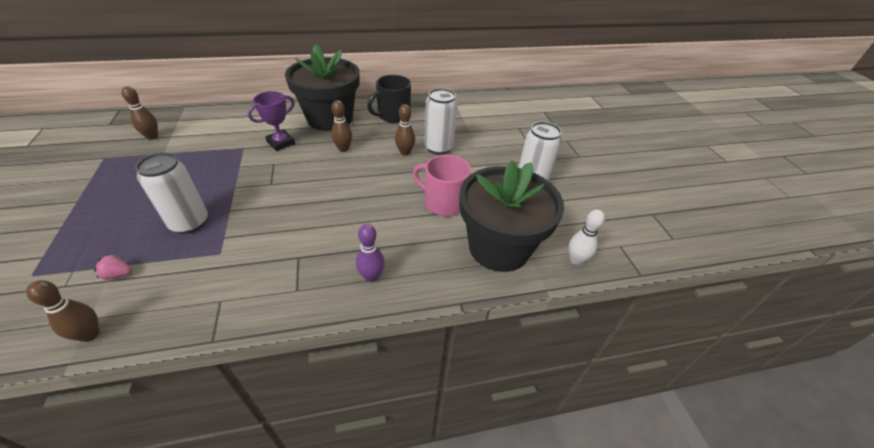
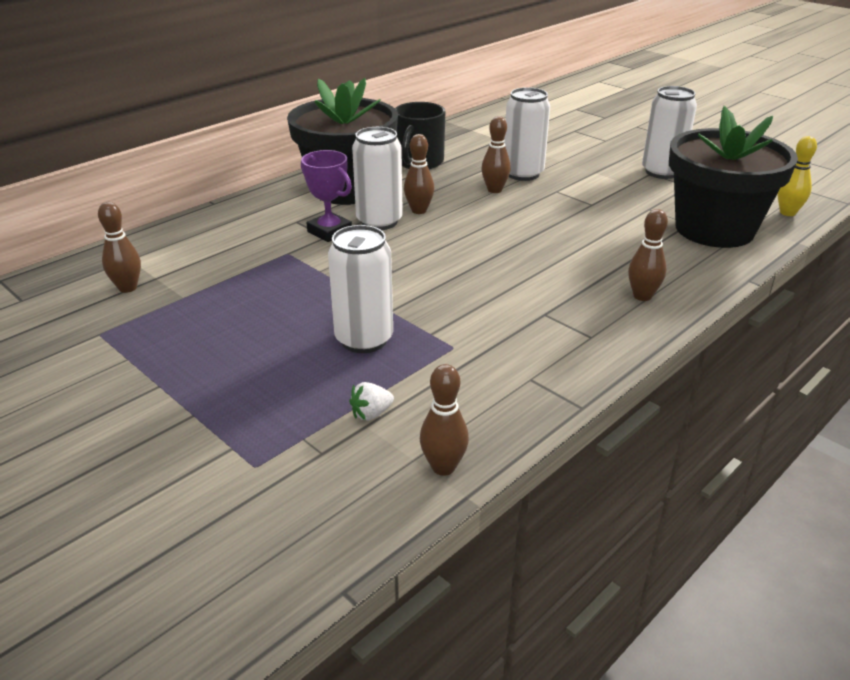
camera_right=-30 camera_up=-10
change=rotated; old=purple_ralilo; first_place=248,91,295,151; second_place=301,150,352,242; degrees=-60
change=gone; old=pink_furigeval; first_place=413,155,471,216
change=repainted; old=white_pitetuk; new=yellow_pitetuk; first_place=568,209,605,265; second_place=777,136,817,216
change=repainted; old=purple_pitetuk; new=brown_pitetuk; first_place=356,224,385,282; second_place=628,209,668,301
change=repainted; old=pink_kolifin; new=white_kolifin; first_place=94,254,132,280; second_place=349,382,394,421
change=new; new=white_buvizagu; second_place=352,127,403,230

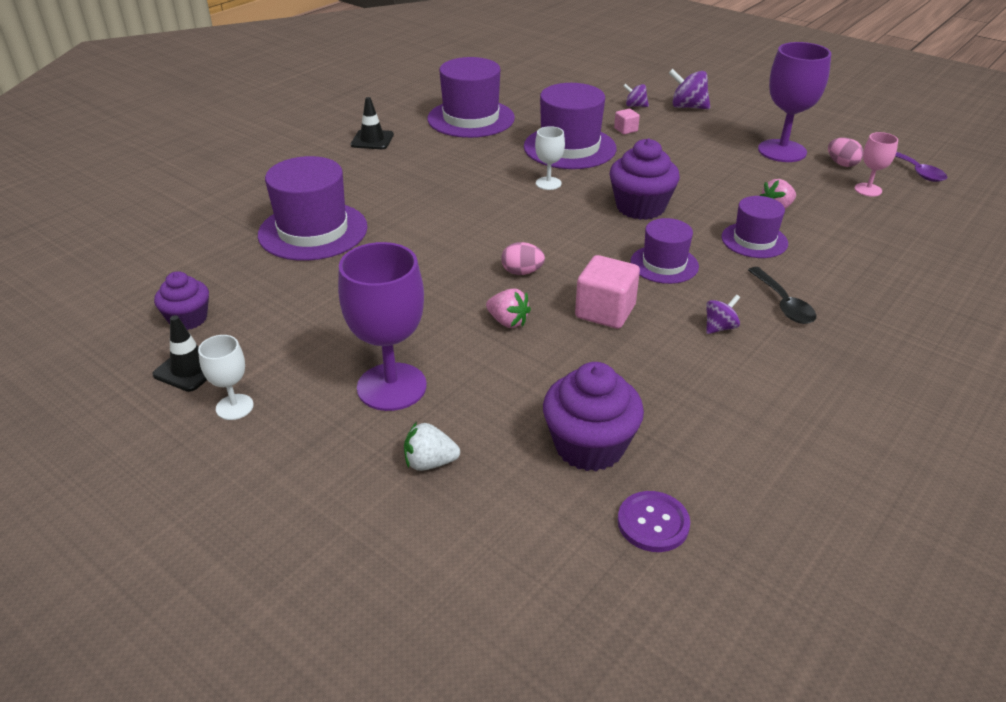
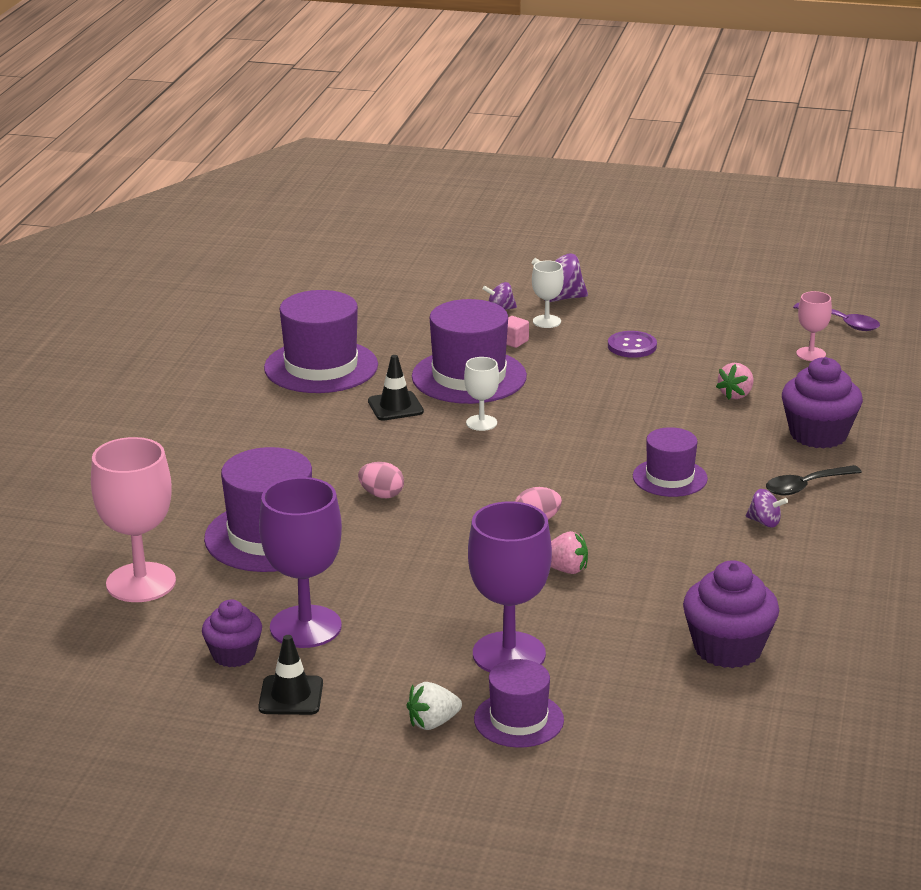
camera_right=-25 camera_up=-10
change=shifted; old=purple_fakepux; first_place=758,42,831,162; second_place=259,477,342,648
change=shifted; old=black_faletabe; first_place=351,97,394,149; second_place=368,355,424,420
change=shifted; old=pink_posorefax; first_place=828,137,864,167; second_place=358,462,404,498
change=shifted; old=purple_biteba; first_place=610,138,680,220; second_place=782,357,863,449
change=shifted; old=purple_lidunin; first_place=721,196,788,258; second_place=474,659,564,748
change=gone; old=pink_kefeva; first_place=575,255,640,329
change=rotated; old=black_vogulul; first_place=748,267,816,324; second_place=766,465,862,496; degrees=105
change=rotated; old=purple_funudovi; first_place=706,295,740,334; second_place=746,489,788,527; degrees=90
change=shifted; old=white_fakepux; first_place=198,335,254,420; second_place=532,261,564,328
change=shifted; old=white_kolifin; first_place=404,422,460,471; second_place=407,682,462,730
change=shifted; old=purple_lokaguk; first_place=618,491,690,552; second_place=608,331,657,358
change=new; new=pink_fakepux; second_place=91,437,176,602

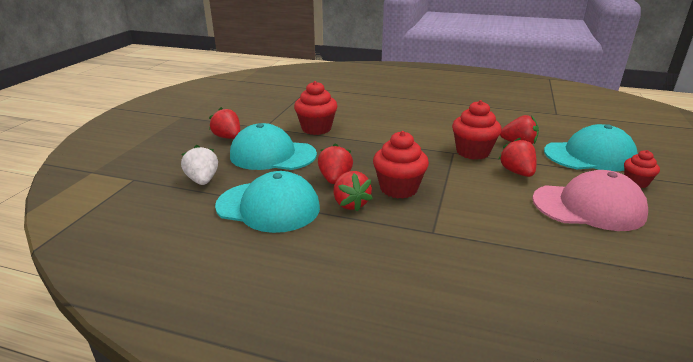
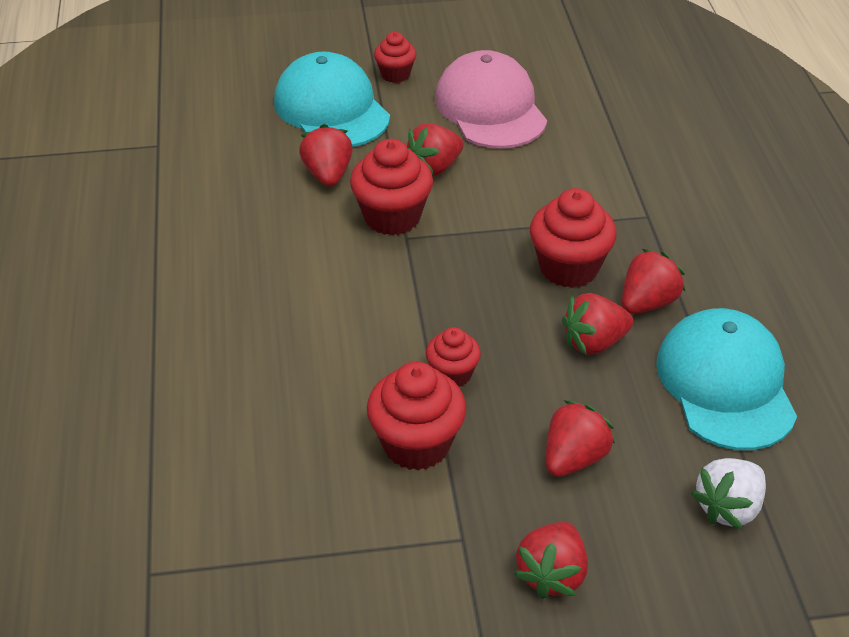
camera_right=-115 camera_up=15
change=swapped; old=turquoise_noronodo; new=red_kolifin; first_place=230,123,317,170; second_place=546,400,615,477
change=new; new=red_biteba; second_place=426,327,481,387

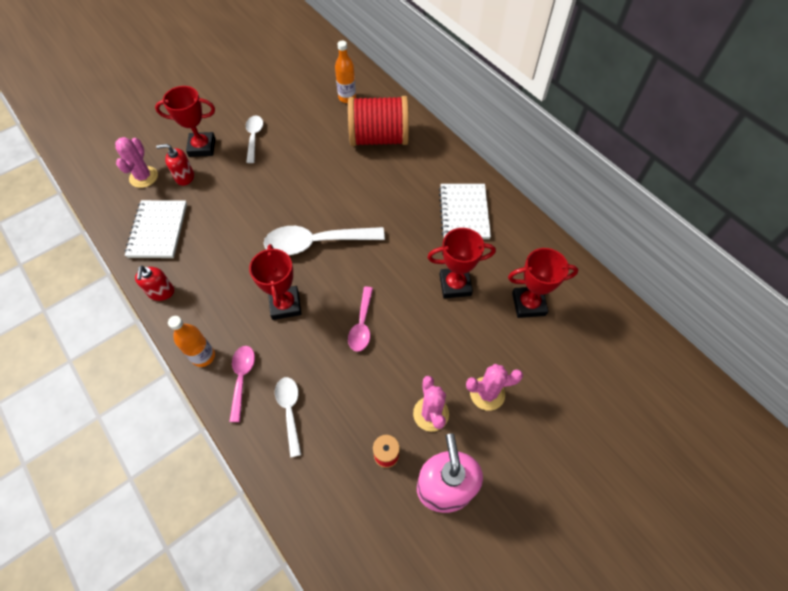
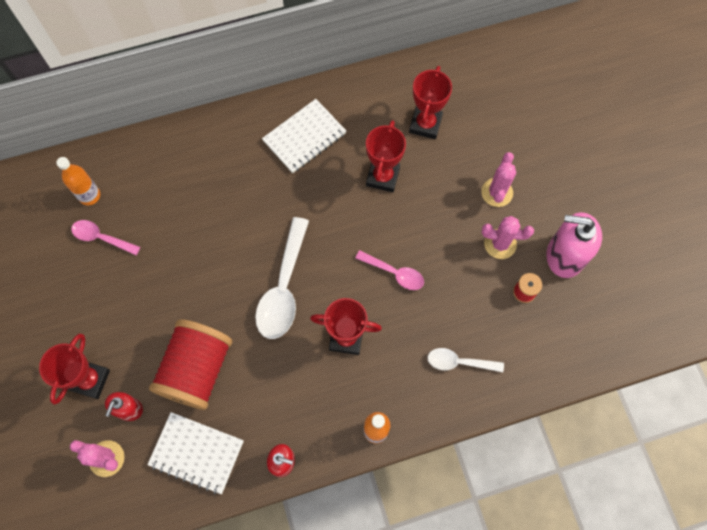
camera_right=-70 camera_up=10
change=shifted; old=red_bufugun; first_place=348,96,409,146; second_place=149,319,232,410
change=gone; old=white_vogulul; first_place=246,116,263,163
change=rotated; old=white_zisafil; first_place=439,184,491,239; second_place=262,99,346,173; degrees=-60
change=shifted; old=pink_vogulul; first_place=229,346,255,422; second_place=71,220,140,255

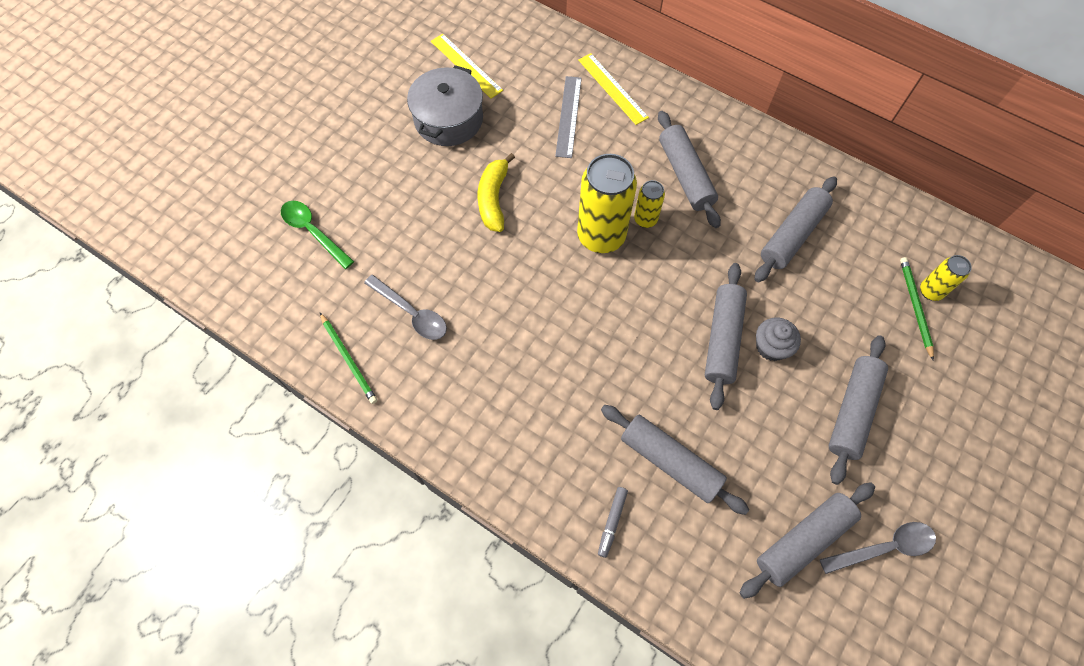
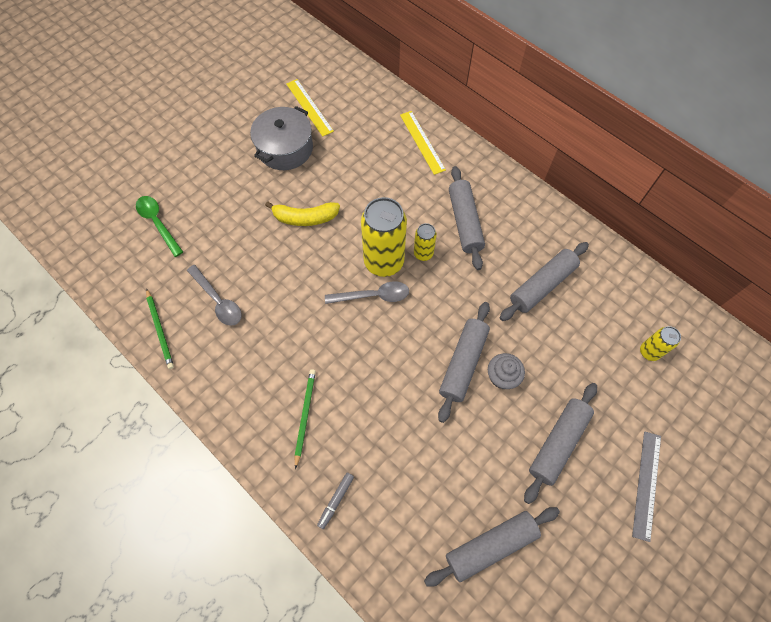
camera_right=10 camera_up=0
change=shifted; old=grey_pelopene; first_place=555,76,582,158; second_place=632,431,661,542
change=rotated; old=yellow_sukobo; first_place=478,153,515,232; second_place=265,201,340,226; degrees=-105
change=shifted; old=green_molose; first_place=900,257,934,361; second_place=295,369,316,469
change=gone; old=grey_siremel; first_place=601,405,749,515
change=shifted; old=grey_vogulul; first_place=820,522,936,574; second_place=325,281,409,304

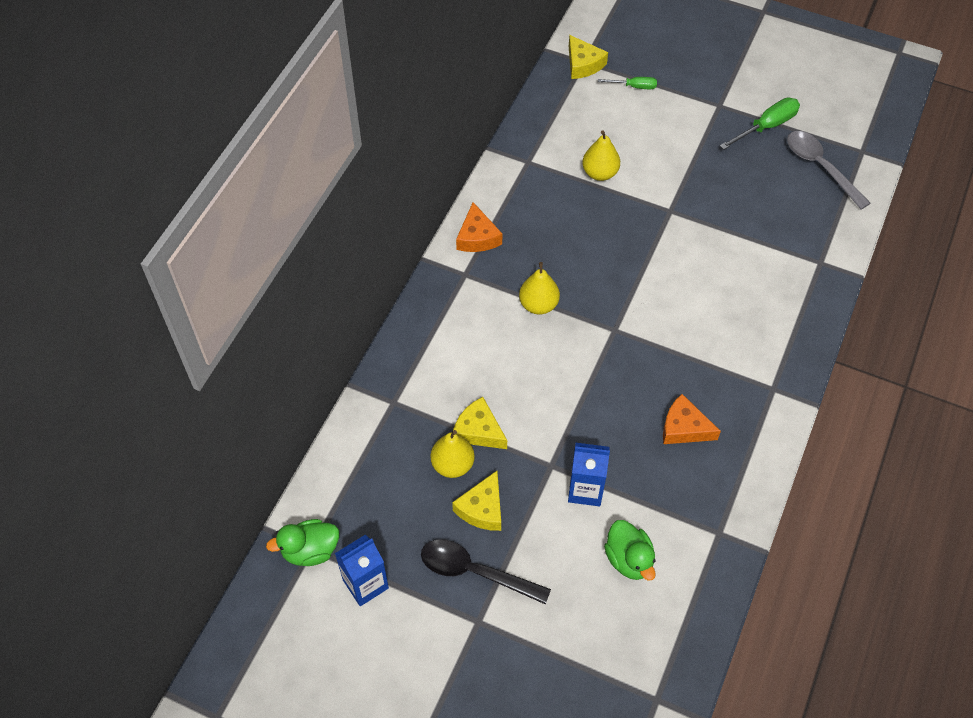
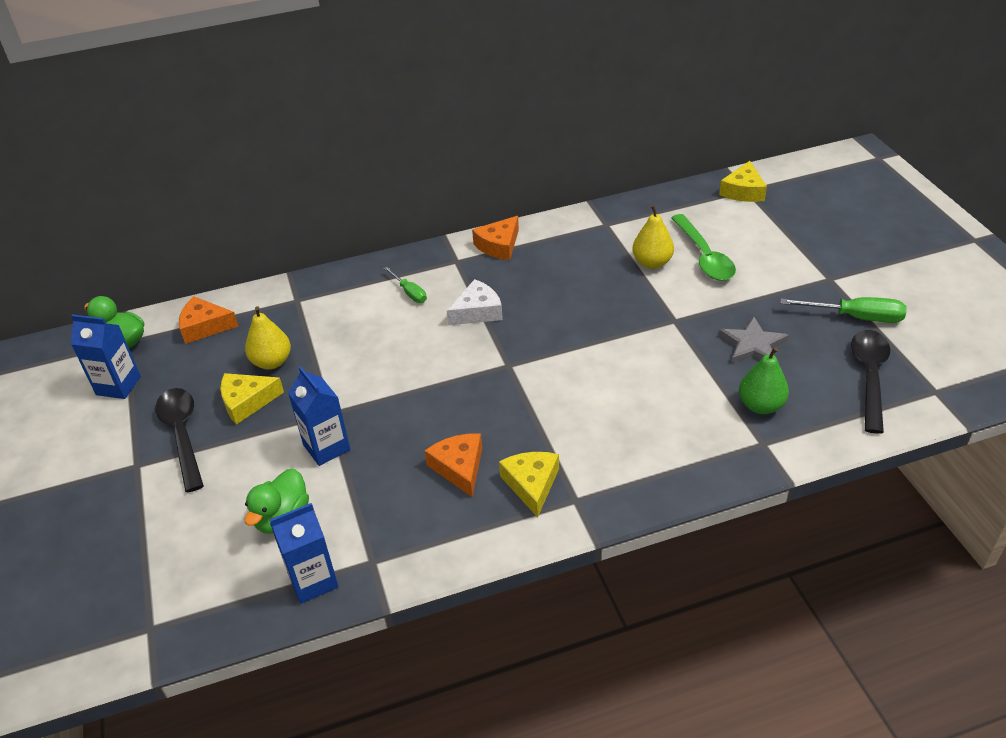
camera_right=50 camera_up=-15
change=shifted; old=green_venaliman; first_place=598,77,657,89; second_place=384,267,427,303
change=repainted; old=grey_vogulul; new=black_vogulul; first_place=787,131,871,209; second_place=851,330,890,434
change=swapped; old=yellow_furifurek; new=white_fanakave; first_place=519,262,560,315; second_place=447,279,503,325
change=shifted; old=yellow_fanakave; first_place=453,397,507,449; second_place=499,452,559,518
change=new; new=green_vogulul; second_place=671,214,736,281
change=new; new=orange_fanakave; second_place=179,296,239,344
change=new; new=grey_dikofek; second_place=719,317,789,363
change=new; new=green_furifurek; second_place=739,347,789,414
change=new; new=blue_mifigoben; second_place=270,503,339,604

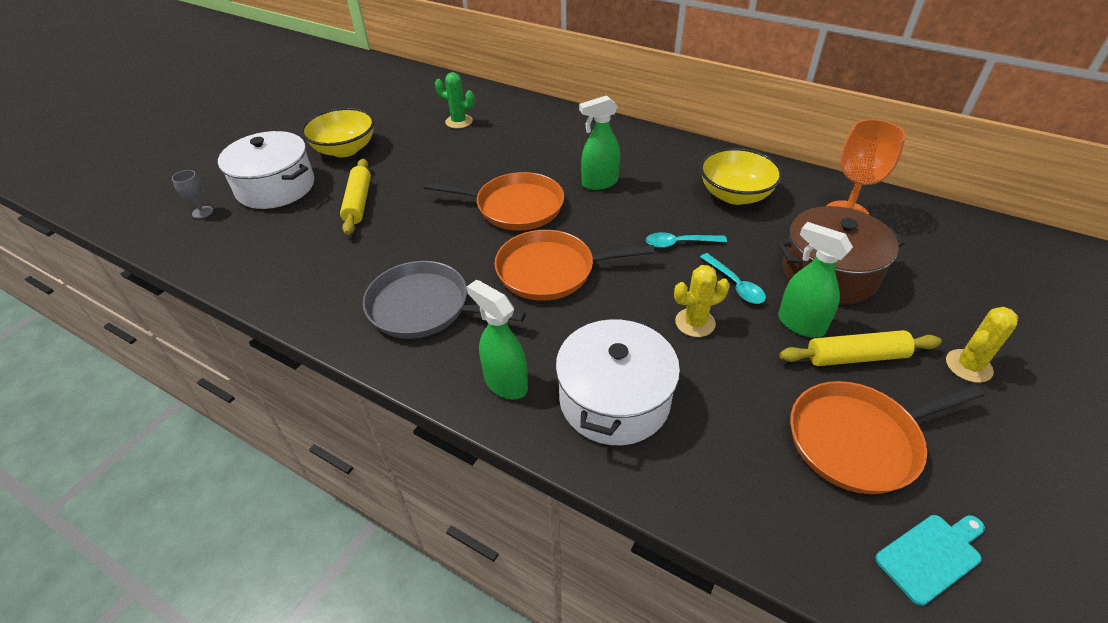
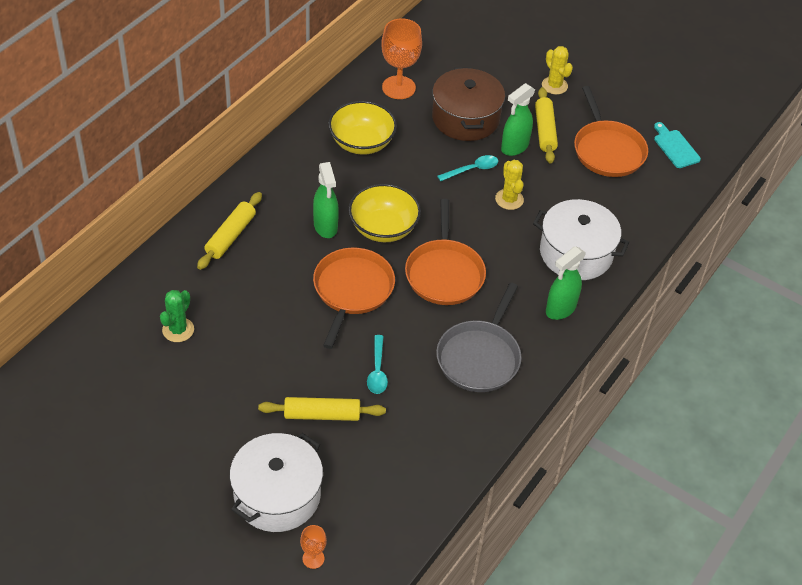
camera_right=-90 camera_up=5
change=shifted; old=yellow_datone; first_place=301,108,374,157; second_place=348,184,421,242
change=repainted; old=grey_fakepux; new=orange_fakepux; first_place=172,170,213,219; second_place=300,525,327,569
change=shifted; old=turquoise_vogulul; first_place=646,232,727,248; second_place=367,335,388,394
change=new; new=yellow_siremel; second_place=197,192,262,270

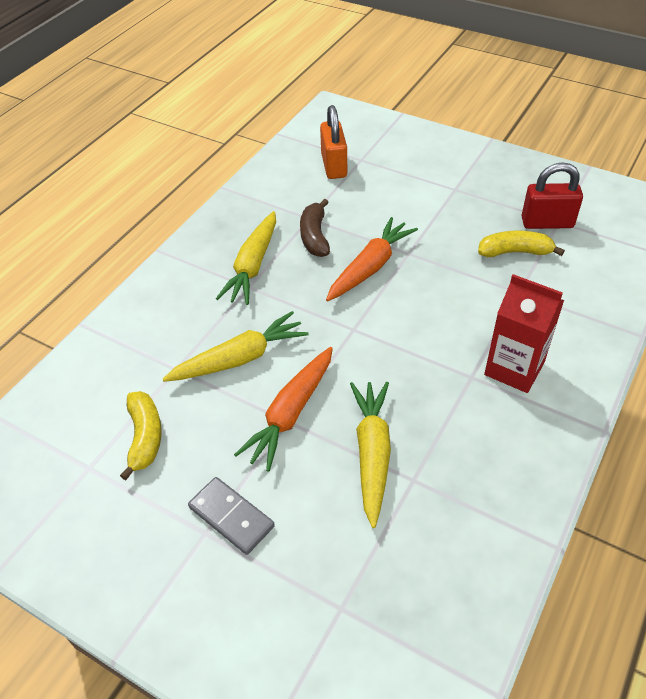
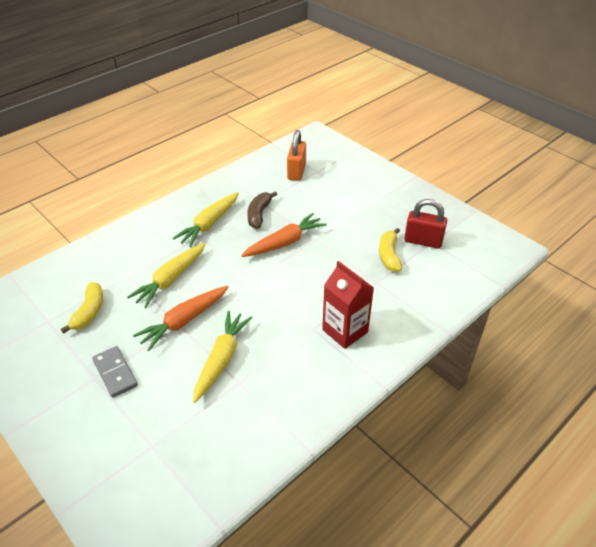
camera_right=15 camera_up=-5
change=rotated; old=yellow_sukobo; first_place=478,231,565,257; second_place=379,228,402,272; degrees=-105
change=rotated; old=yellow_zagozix; first_place=163,311,309,382; second_place=127,243,206,308; degrees=135

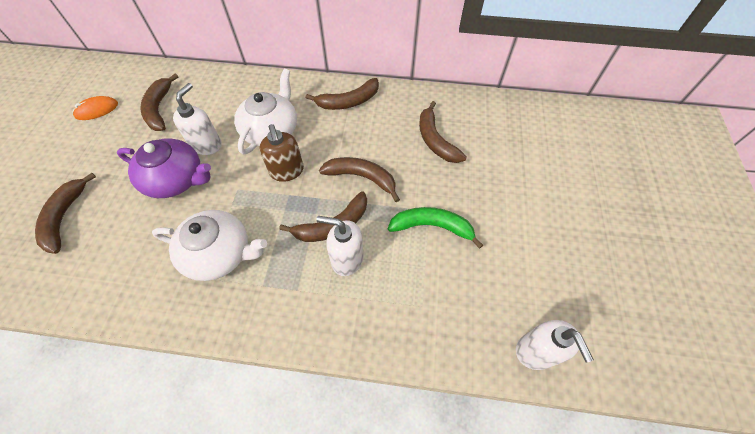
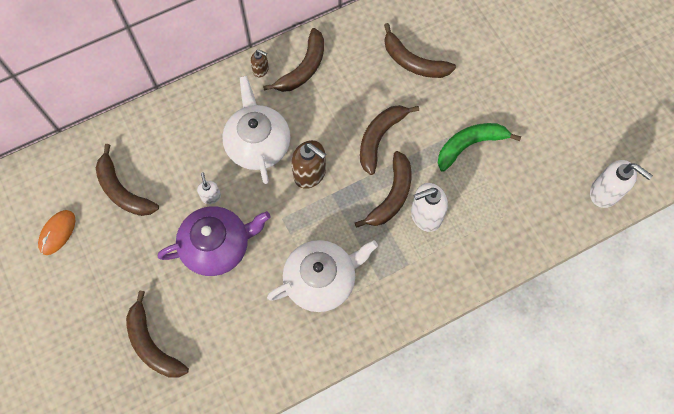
camera_right=-35 camera_up=10
change=scaled; old=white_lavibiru; first_place=173,83,222,155; second_place=197,172,221,204; factor=0.54
change=rotated; old=brown_sukobo; first_place=319,157,400,202; second_place=360,105,419,175; degrees=-45
change=new; new=brown_lavibiru; second_place=251,50,269,77

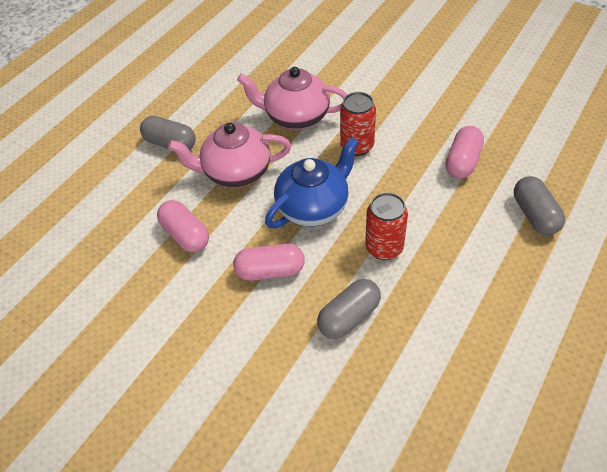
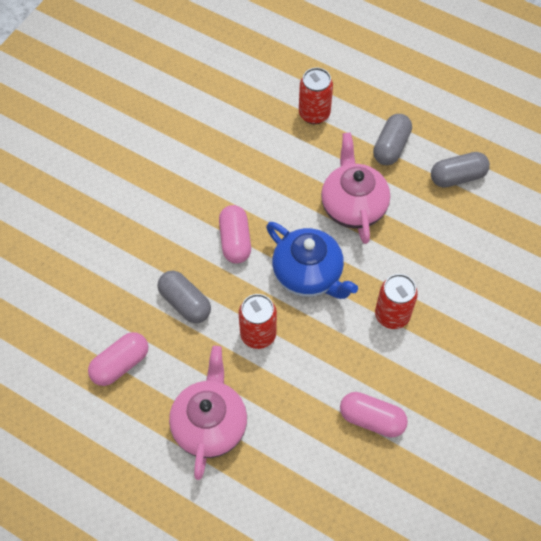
camera_right=85 camera_up=10
change=shifted; old=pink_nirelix; first_place=237,67,348,130; second_place=169,346,247,480
change=shifted; old=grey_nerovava; first_place=514,176,565,235; second_place=431,152,490,188
change=shifted; old=pink_nerovava; first_place=157,200,209,252; second_place=88,332,148,386
change=new; new=red_buvizagu; second_place=299,68,333,124

